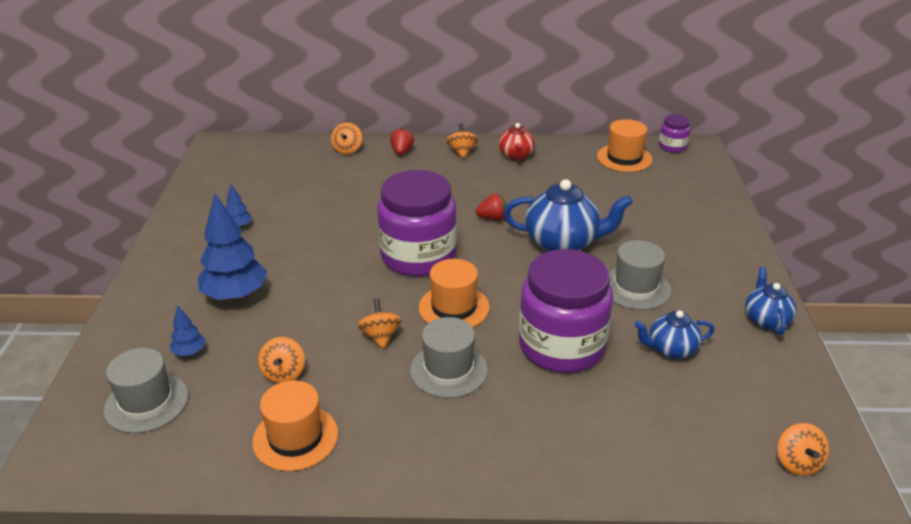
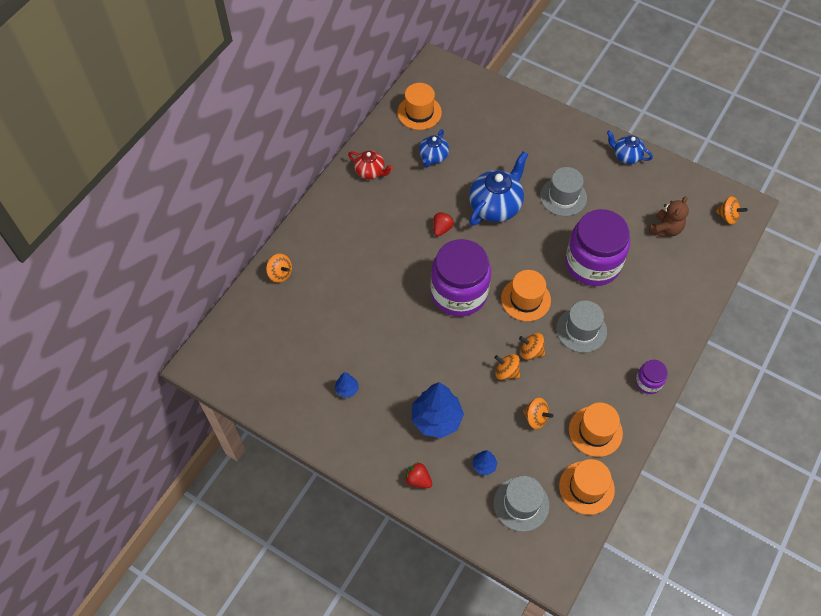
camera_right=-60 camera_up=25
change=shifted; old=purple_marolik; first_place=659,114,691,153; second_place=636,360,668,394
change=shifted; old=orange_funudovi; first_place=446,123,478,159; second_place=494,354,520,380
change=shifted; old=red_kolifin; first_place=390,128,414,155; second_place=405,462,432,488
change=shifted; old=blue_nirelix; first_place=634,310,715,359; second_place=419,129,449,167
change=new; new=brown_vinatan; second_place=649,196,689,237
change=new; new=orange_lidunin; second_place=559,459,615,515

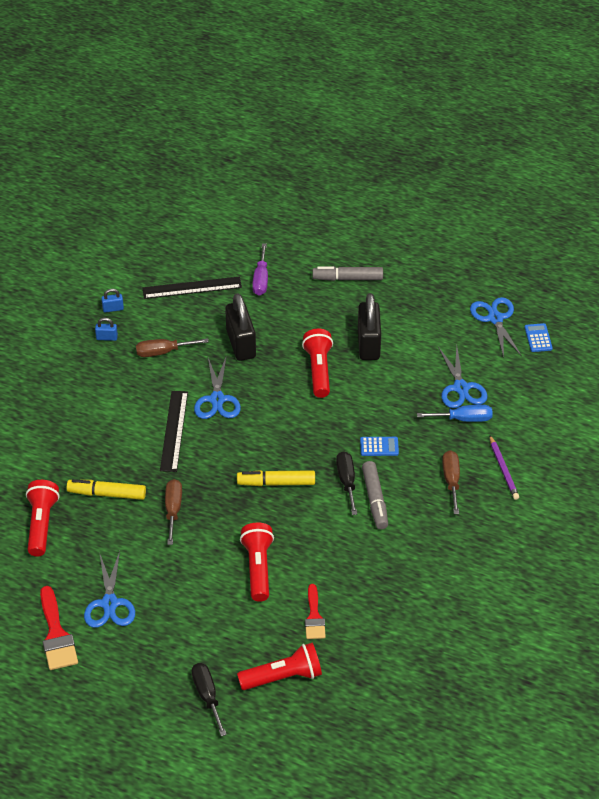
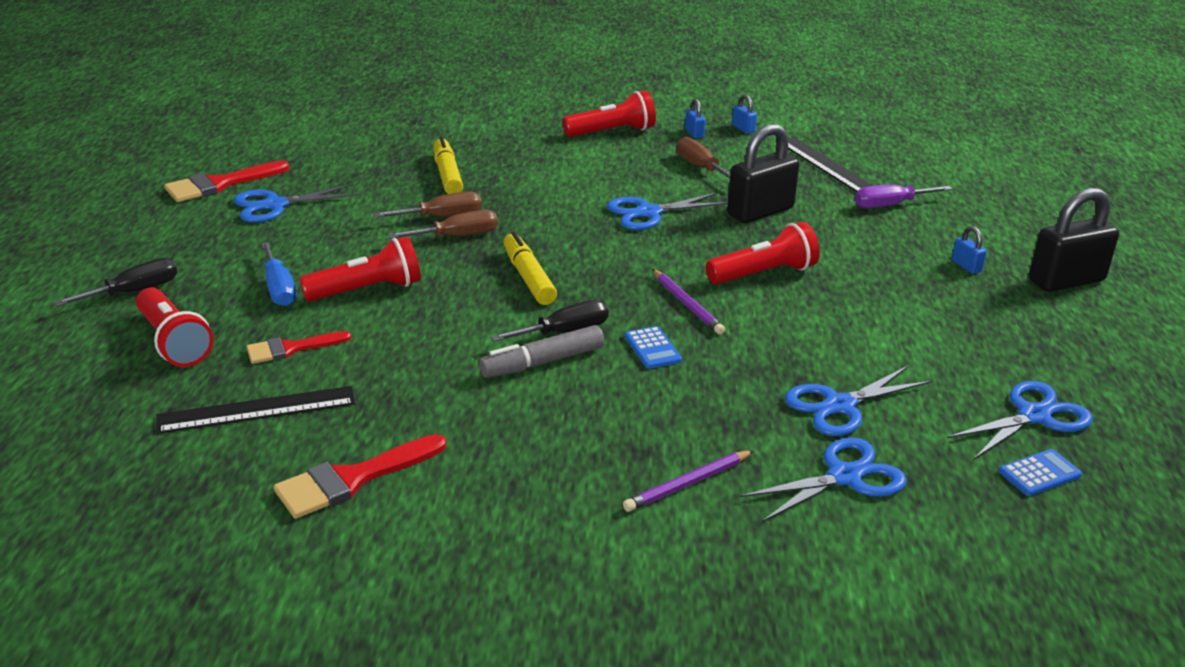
camera_right=70 camera_up=-15
change=swapped; old=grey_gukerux; new=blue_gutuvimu; first_place=312,266,383,281; second_place=952,226,987,274
change=shifted; old=black_gutuvimu; first_place=358,293,381,360; second_place=1029,188,1119,292
change=shifted; old=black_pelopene; first_place=160,391,188,472; second_place=156,386,356,434
change=shifted; old=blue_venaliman; first_place=417,404,493,422; second_place=261,242,297,306
change=shifted; old=brown_venaliman; first_place=442,450,460,514; second_place=388,210,498,239
change=shifted; old=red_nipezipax; first_place=26,480,60,556; second_place=563,90,656,137
change=new; new=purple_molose; second_place=652,269,725,334
change=new; new=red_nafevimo; second_place=274,434,446,519
change=new; new=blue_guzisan; second_place=740,438,907,522

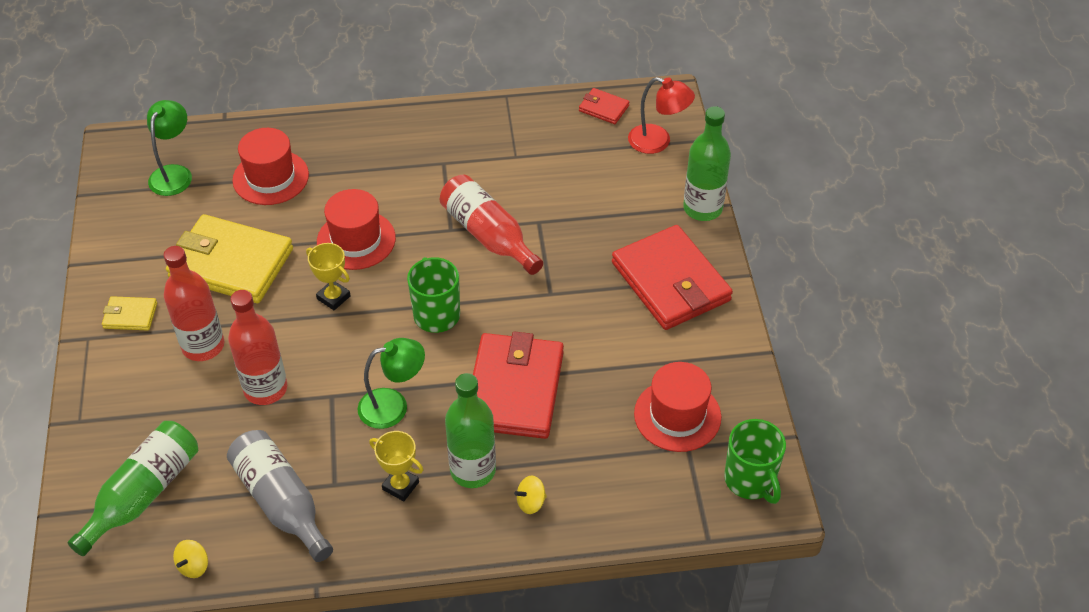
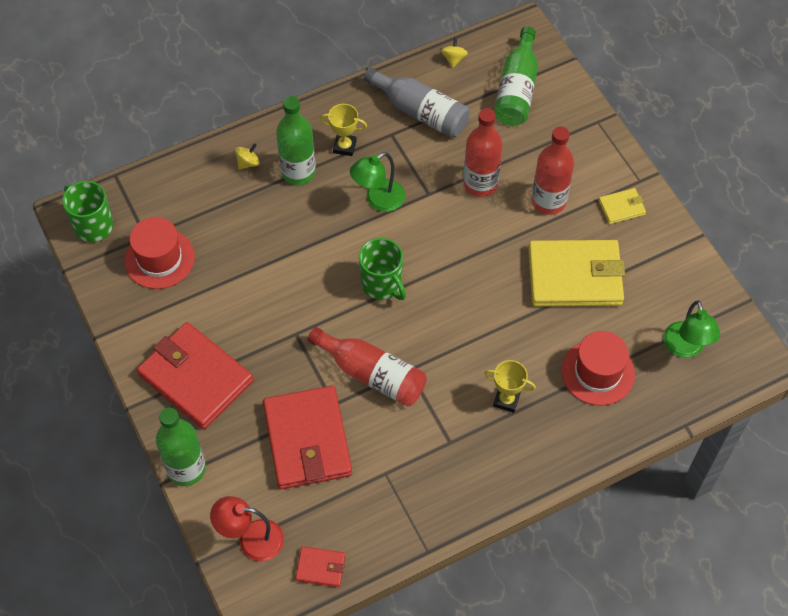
camera_right=160 camera_up=10
change=gone; old=red_lidunin; first_place=317,189,396,270
change=shifted; old=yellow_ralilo; first_place=306,243,351,310; second_place=484,360,536,413
change=shifted; old=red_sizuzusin; first_place=473,331,564,439; second_place=263,386,352,489

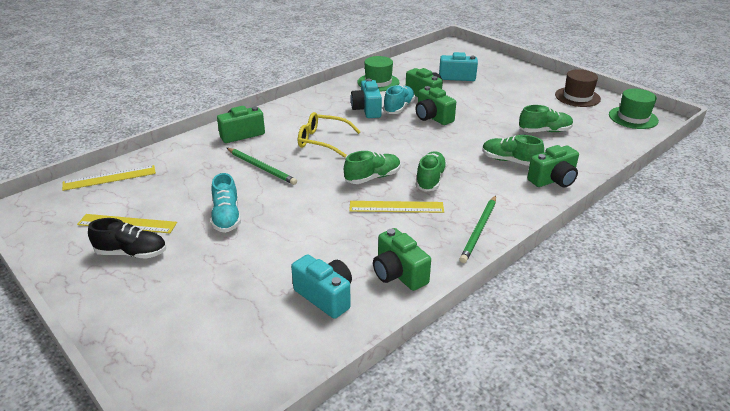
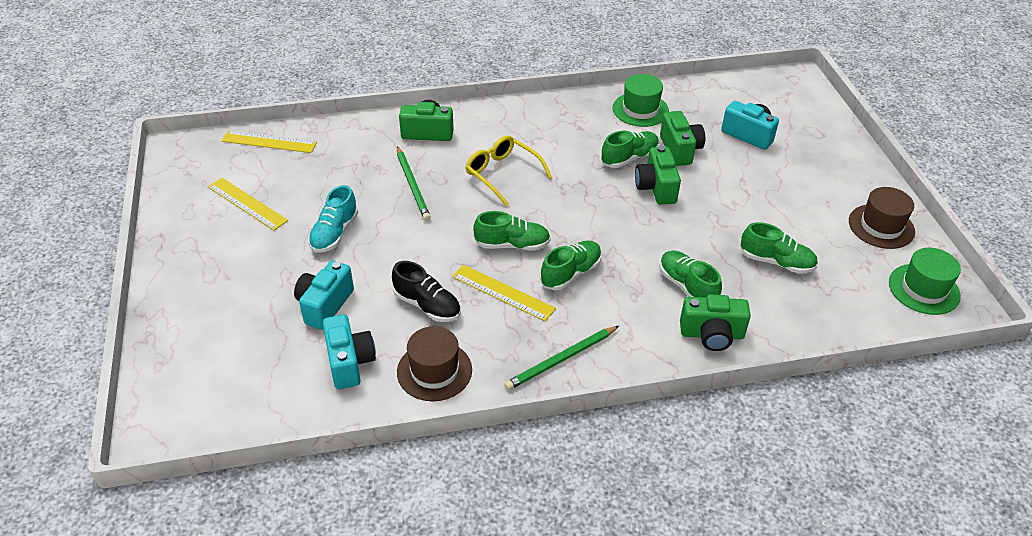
camera_right=30 camera_up=10
change=shifted; old=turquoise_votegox; first_place=351,79,382,118; second_place=294,260,354,330
change=repainted; old=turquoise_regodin; new=green_regodin; first_place=383,85,415,114; second_place=601,131,659,168
change=shifted; old=black_regodin; first_place=88,218,166,259; second_place=392,261,461,322
change=swapped; old=green_votegox; new=brown_lidunin; first_place=373,228,431,291; second_place=397,326,472,401

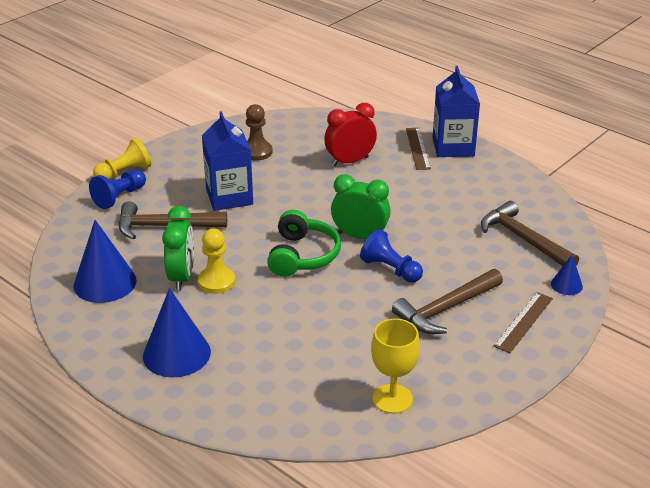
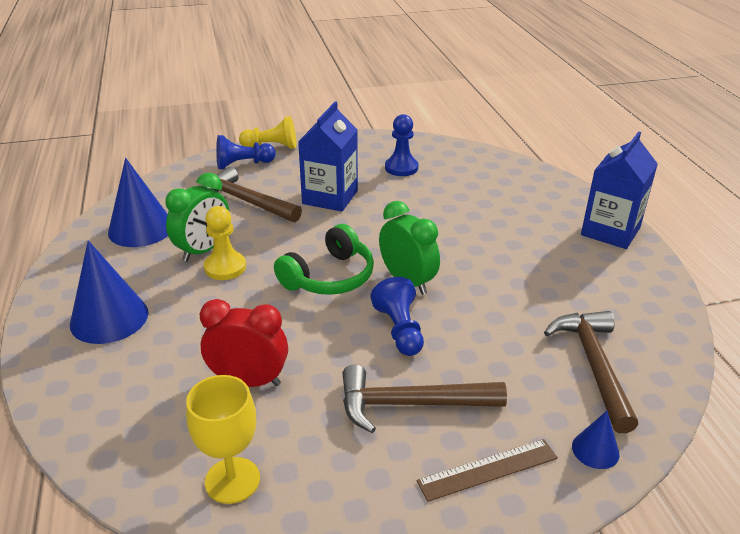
camera_right=35 camera_up=0
change=shifted; old=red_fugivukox; first_place=324,103,377,166; second_place=200,299,288,387
change=repainted; old=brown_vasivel; new=blue_vasivel; first_place=246,104,273,161; second_place=385,114,418,176
change=gone; old=brown_pelopene; first_place=406,128,431,170

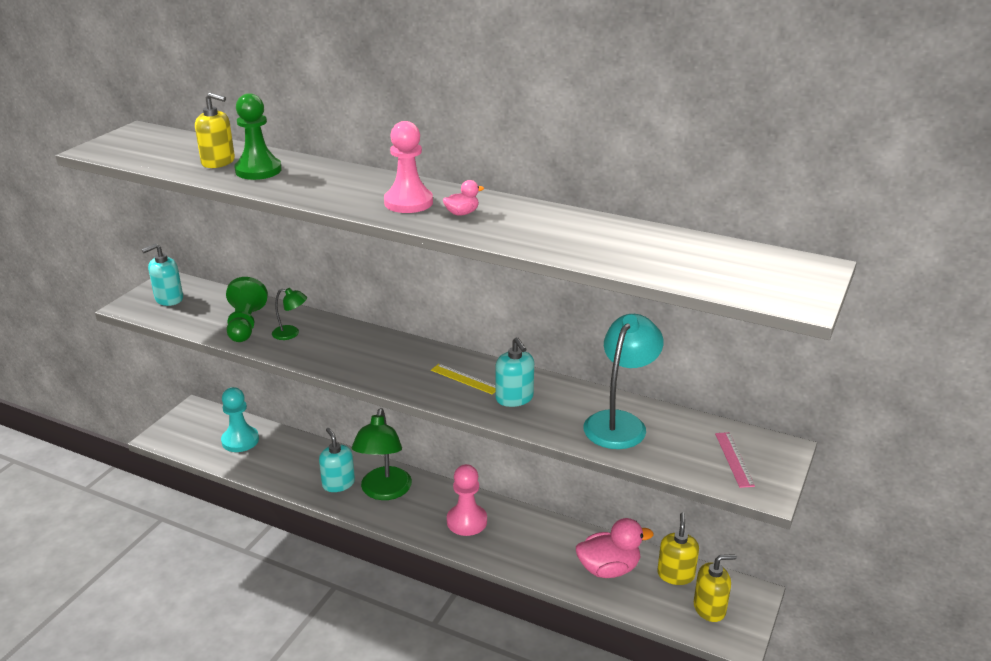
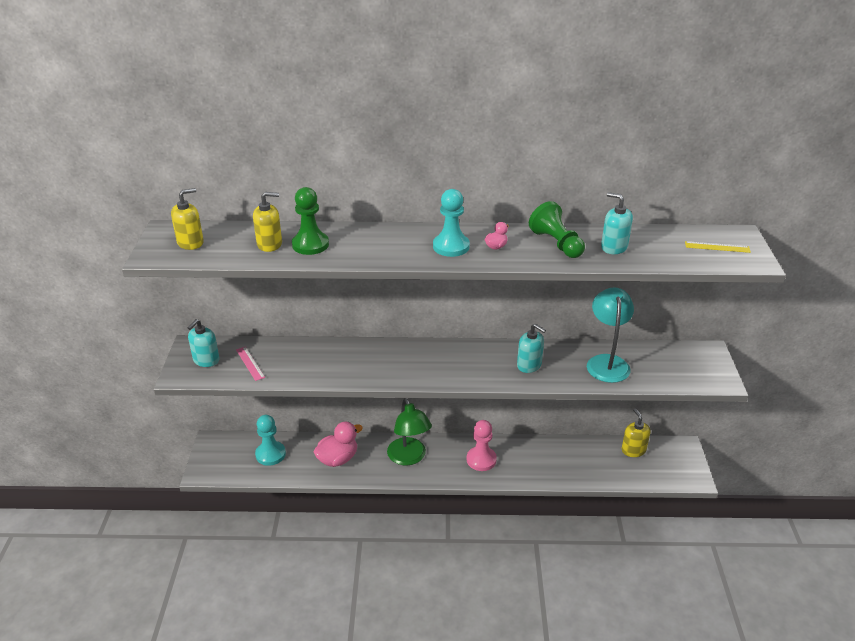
camera_right=-25 camera_up=5
change=repainted; old=pink_vasivel; new=turquoise_vasivel; first_place=384,121,433,213; second_place=433,189,470,257
change=shifted; old=green_vasivel; first_place=226,277,268,342; second_place=529,201,585,258
change=gone; old=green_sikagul; first_place=272,288,307,340
change=shifted; old=yellow_pelopene; first_place=431,364,496,394; second_place=685,241,751,253
change=shifted; old=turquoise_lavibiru; first_place=319,428,355,492; second_place=601,192,633,254
change=shifted; old=pink_pelopene; first_place=715,432,755,488; second_place=236,347,265,381
change=shifted; old=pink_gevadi; first_place=576,518,653,578; second_place=313,422,363,467
change=shifted; old=yellow_lavibiru; first_place=694,554,737,622; second_place=171,188,204,250

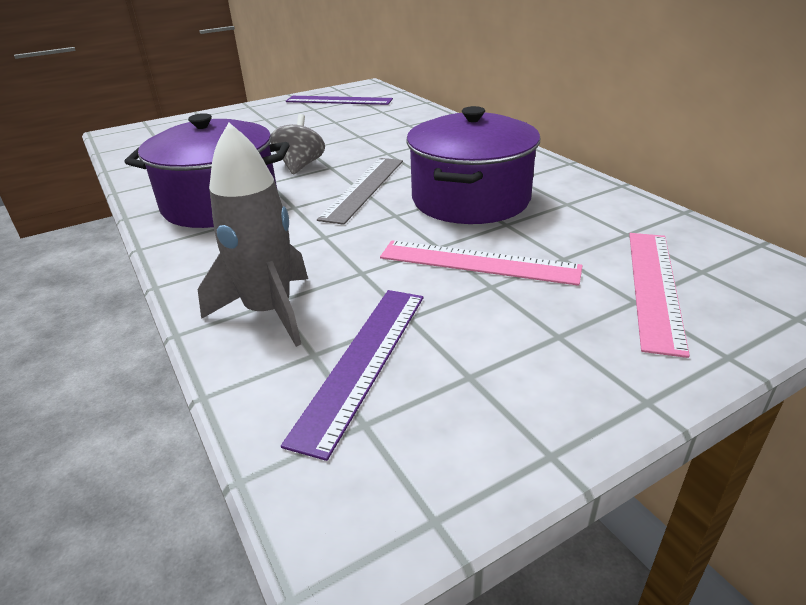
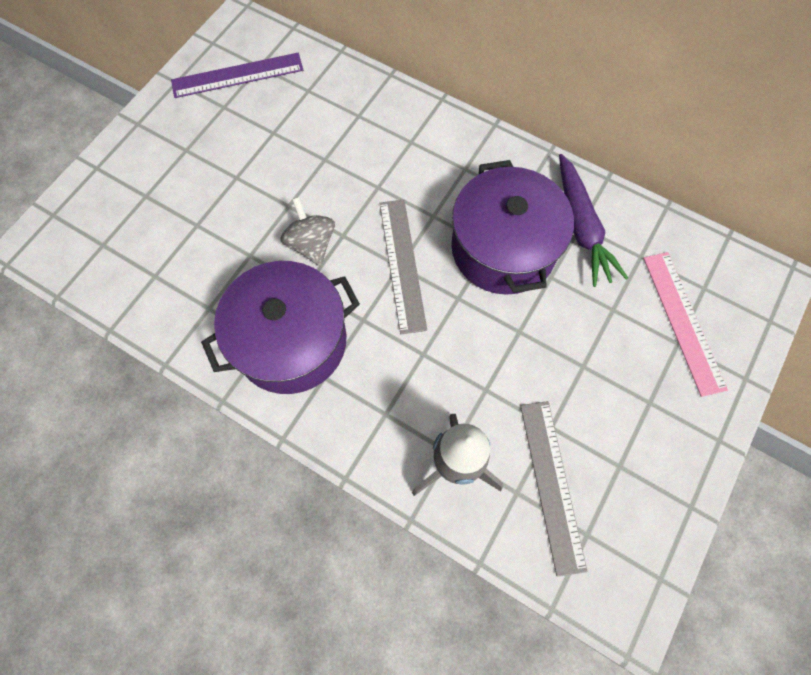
camera_right=-30 camera_up=35
change=gone; old=pink_pelopene; first_place=380,240,583,286
change=repainted; old=purple_pelopene; new=grey_pelopene; first_place=281,290,423,461; second_place=520,401,587,577
change=new; new=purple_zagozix; second_place=559,154,628,287

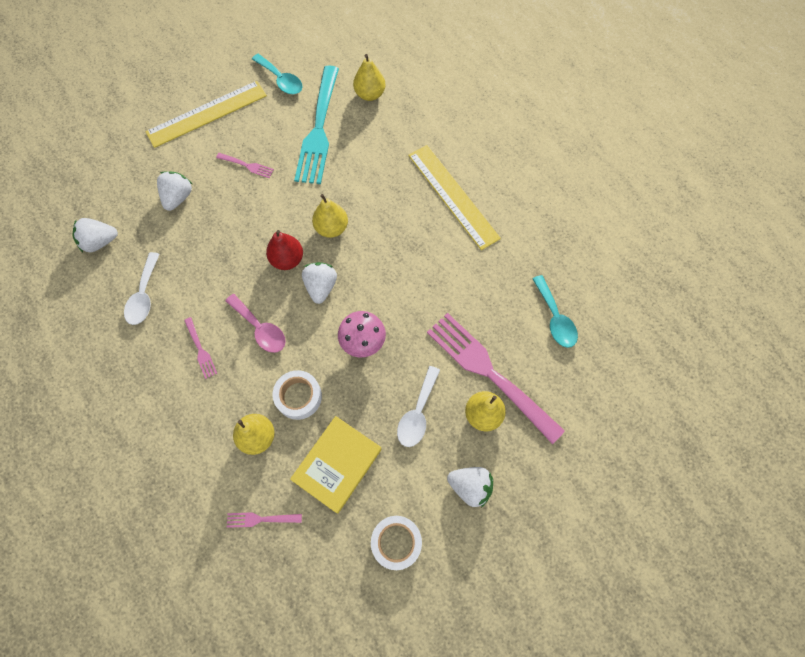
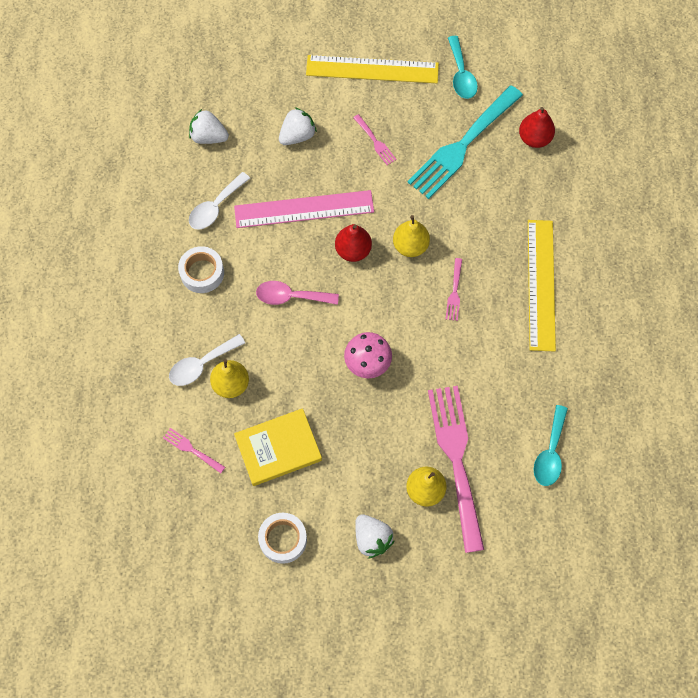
camera_right=35 camera_up=0
change=repainted; old=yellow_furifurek; new=red_furifurek; first_place=353,54,386,101; second_place=519,107,555,148
change=gone; old=white_kolifin; first_place=302,262,337,304
change=rotated; old=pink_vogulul; first_place=226,294,286,353; second_place=256,281,339,305; degrees=105
change=shifted; old=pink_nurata; first_place=184,317,217,379; second_place=446,258,462,321
change=shifted; old=white_vogulul; first_place=397,366,440,447; second_place=169,334,245,386
change=shifted; old=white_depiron; first_place=273,370,322,420; second_place=178,246,224,293
change=new; new=pink_pelopene; second_place=234,190,374,228

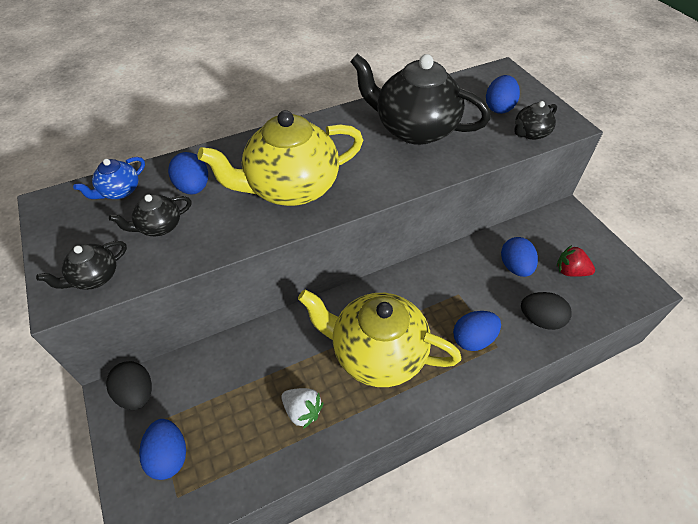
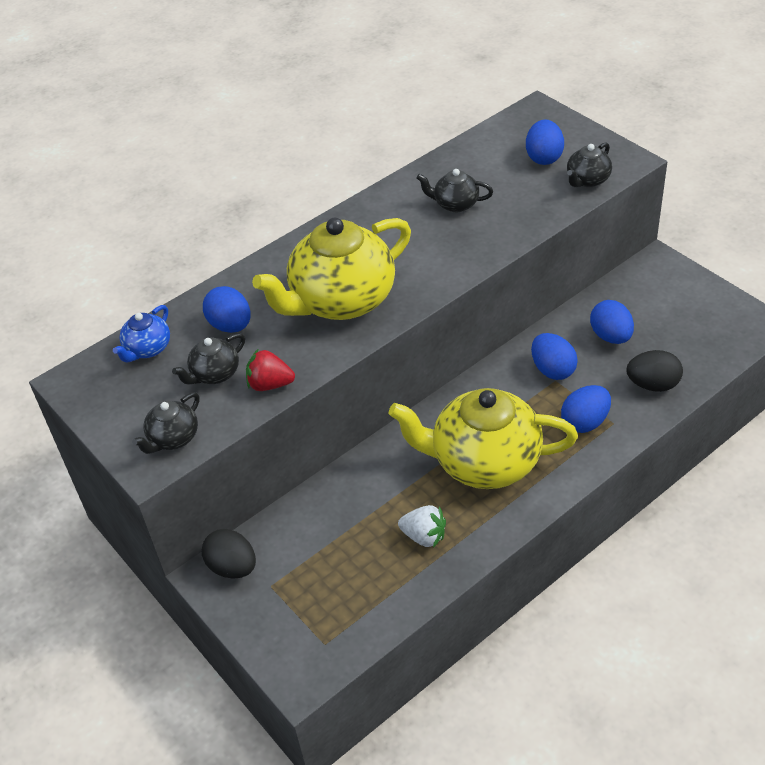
camera_right=-10 camera_up=-5
change=scaled; old=black_nirelix; first_place=350,54,491,145; second_place=416,169,493,212; factor=0.46
change=shifted; old=red_kolifin; first_place=557,245,595,277; second_place=246,348,295,391
change=shifted; old=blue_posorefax; first_place=139,419,186,480; second_place=531,333,578,380

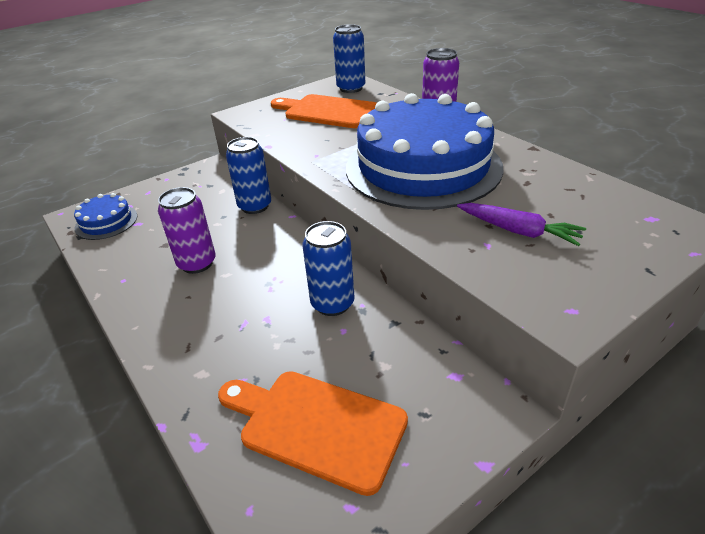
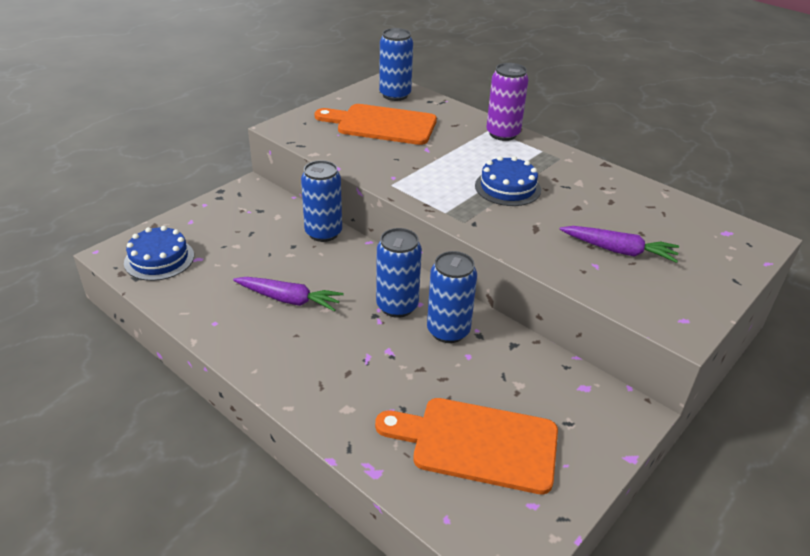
camera_right=-15 camera_up=0
change=scaled; old=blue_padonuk; first_place=346,93,503,210; second_place=475,156,541,206; factor=0.42
change=swapped; old=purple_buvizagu; new=purple_zagozix; first_place=158,187,216,274; second_place=233,277,344,311
change=new; new=blue_buvizagu; second_place=376,228,422,318

